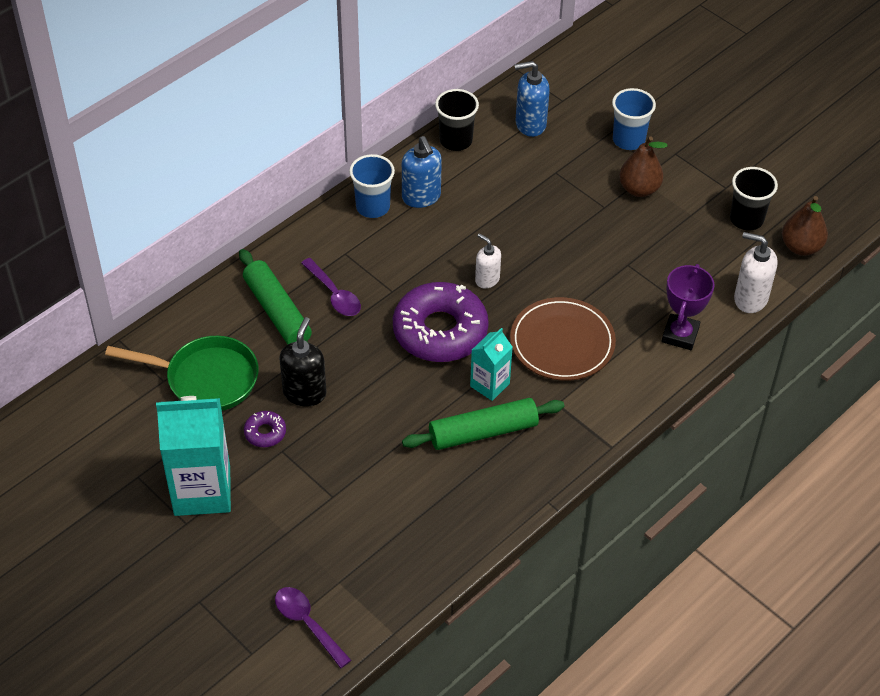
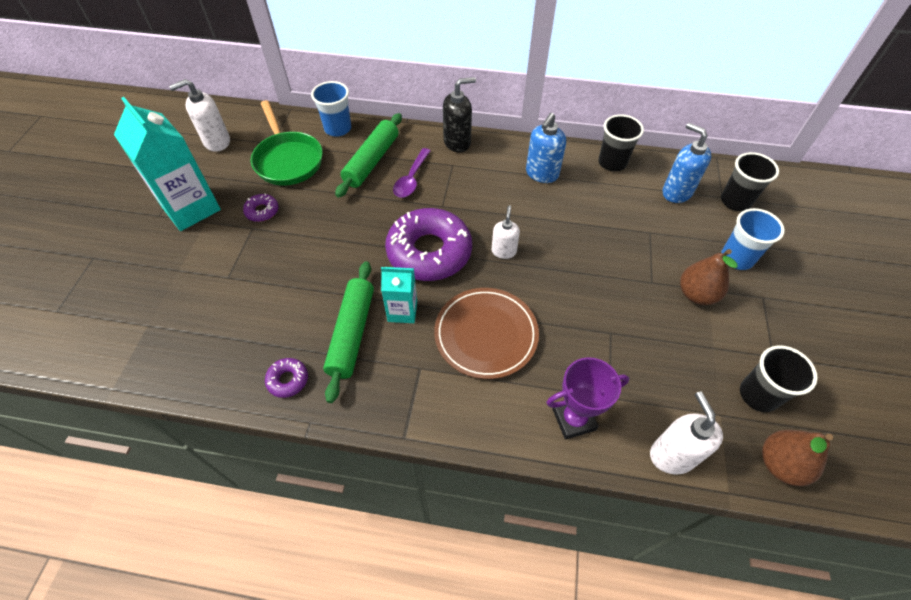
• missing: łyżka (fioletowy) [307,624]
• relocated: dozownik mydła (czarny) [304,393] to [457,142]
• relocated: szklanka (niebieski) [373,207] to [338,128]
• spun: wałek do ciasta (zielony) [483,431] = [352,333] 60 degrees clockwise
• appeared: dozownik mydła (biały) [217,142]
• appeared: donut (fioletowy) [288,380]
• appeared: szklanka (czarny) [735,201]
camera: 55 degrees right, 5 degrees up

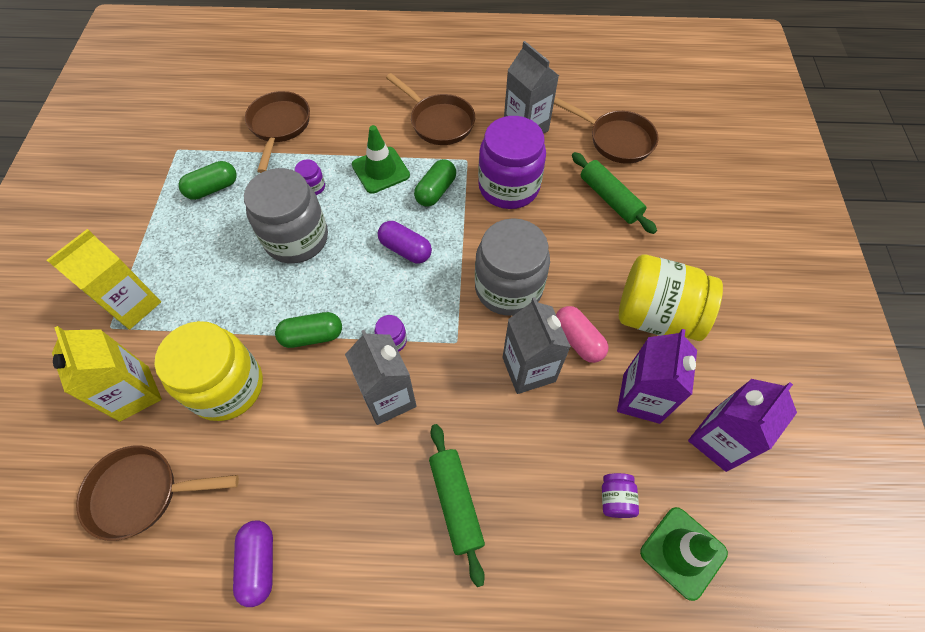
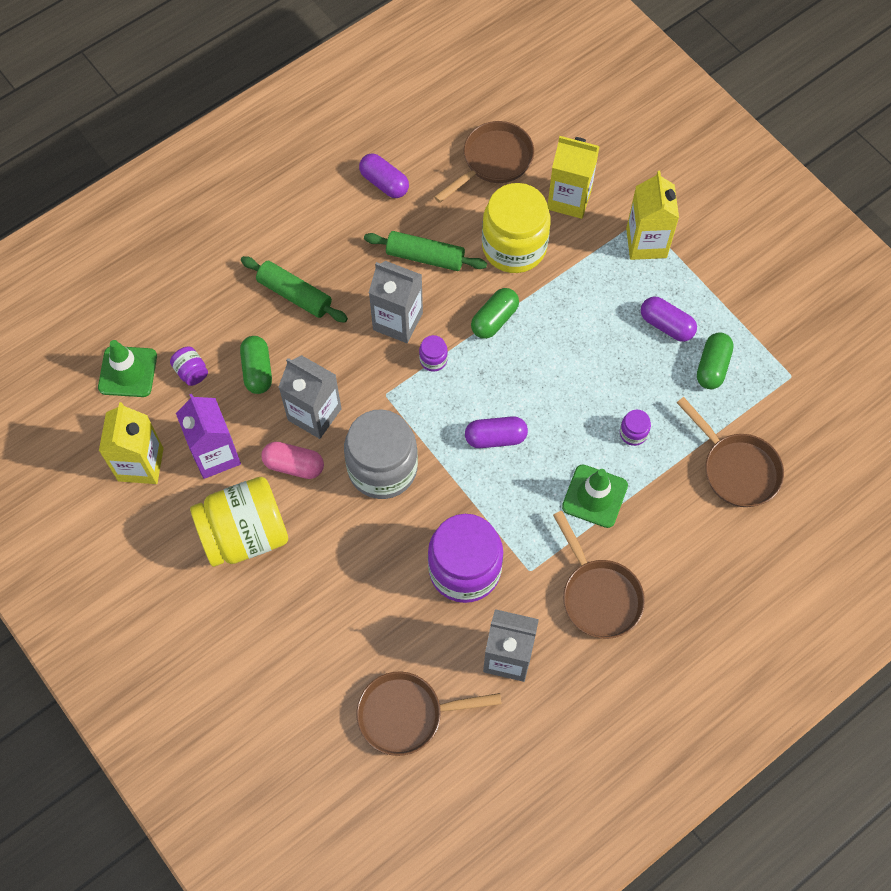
• missing: słoik (szary) [296,239]
• spun: patelnia (brązowy) [439,122] = [598,595] 120 degrees counterclockwise
• relocated: kapsułka (zielony) [436,191] to [257,370]
• relocated: wałek do ciasta (zielony) [610,199] to [425,257]
• colour: karton mleka (fioletowy) [718,440] to karton mleka (żółty) [141,464]
• appeared: kapsułka (fioletowy) [666,325]
camera: 140 degrees right, 5 degrees up

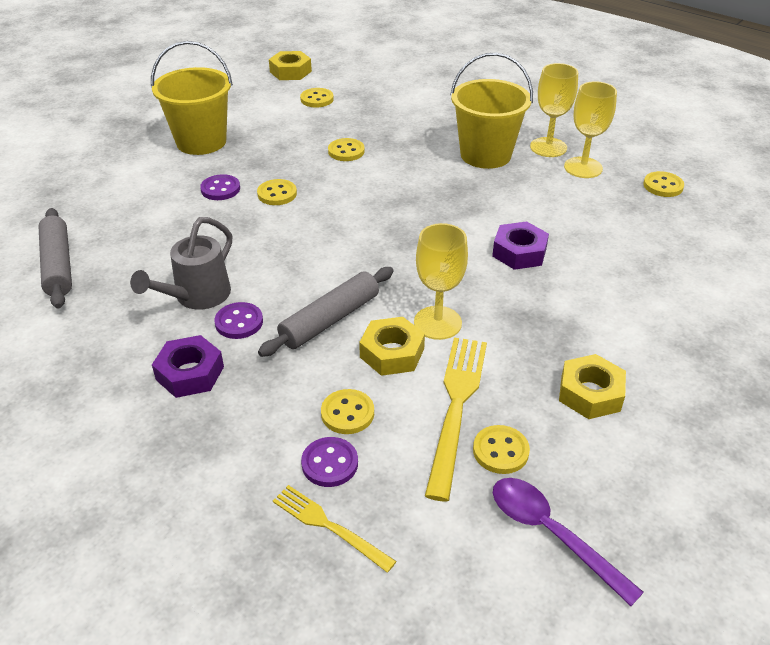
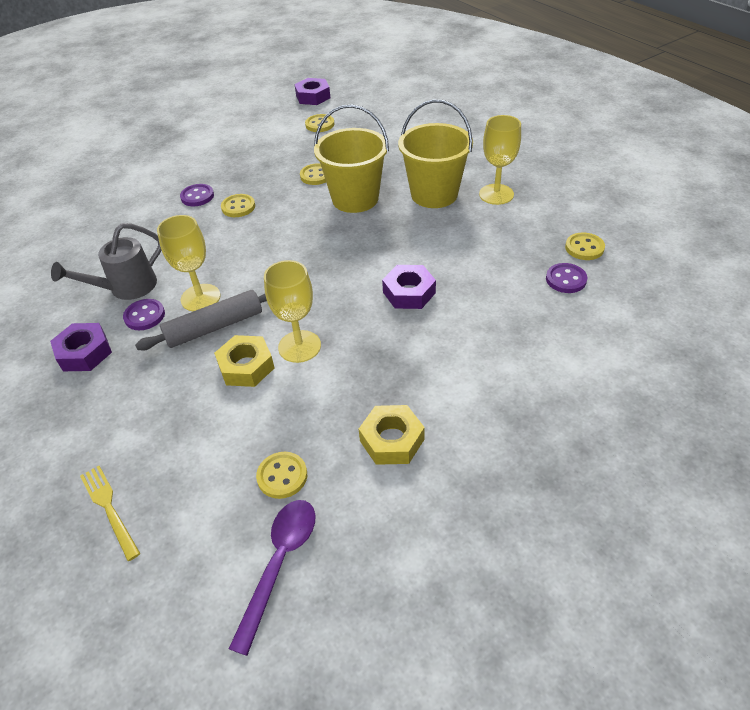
• missing: wałek do ciasta (szary) [58,265]
• relocated: wiadro (żółty) [201,142] to [355,199]
• colour: nakrętka (żółty) [290,71] to nakrętka (fioletowy) [313,97]
• relocated: guzik (fioletowy) [330,463] to [566,279]
• missing: guzik (żółty) [347,413]
• missing: widelec (żółty) [456,406]
• spun: łyżka (fioletowy) [552,534] = [280,564] 45 degrees clockwise
• relocated: kielich (żółty) [583,167] to [200,298]
camera: 20 degrees right, 5 degrees up

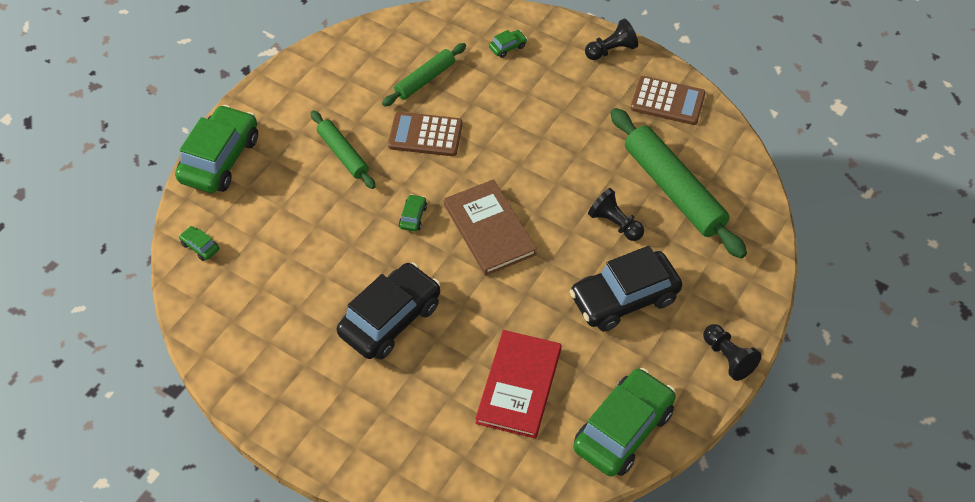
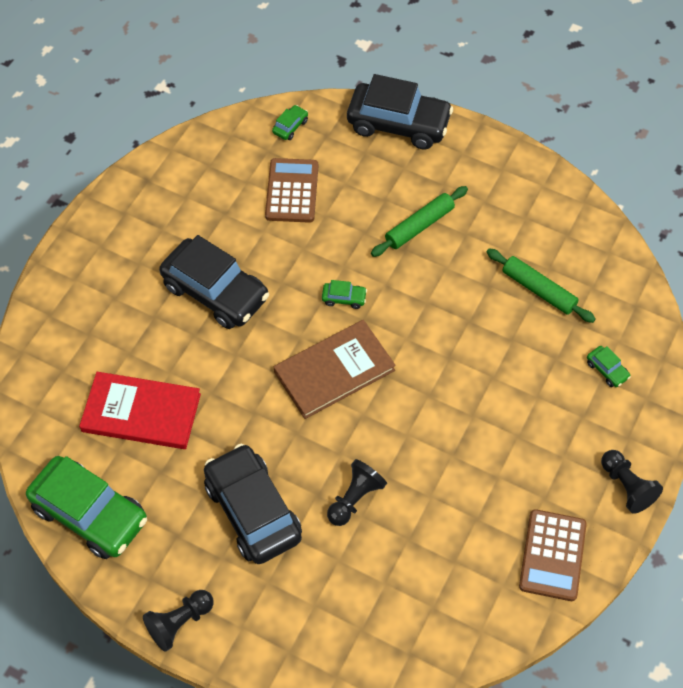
• colour: samochód (zielony) [220,159] to samochód (czarny) [398,124]
• relocated: kalkulator (brązowy) [425,135] to [292,191]
• missing: wałek do ciasta (zielony) [673,190]
camera: 85 degrees right, 5 degrees up

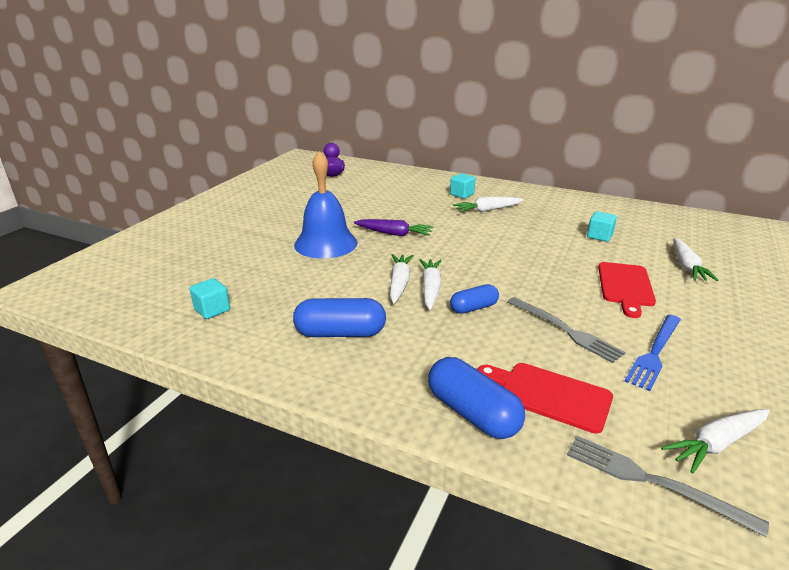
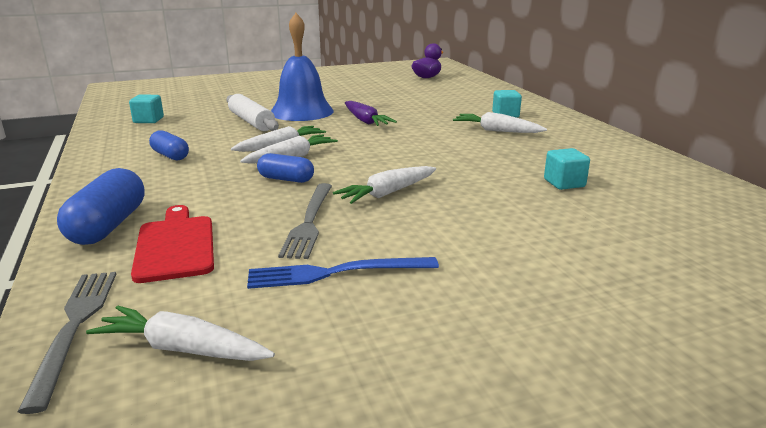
• size: kapsułka (niebieski) [340,333] = [170,156] x0.62
• missing: deska do krojenia (czerwony) [625,286]
• relocated: marchewka (biały) [686,266] to [387,193]
• appeared: wałek do ciasta (biały) [251,122]
camera: 45 degrees right, 5 degrees down

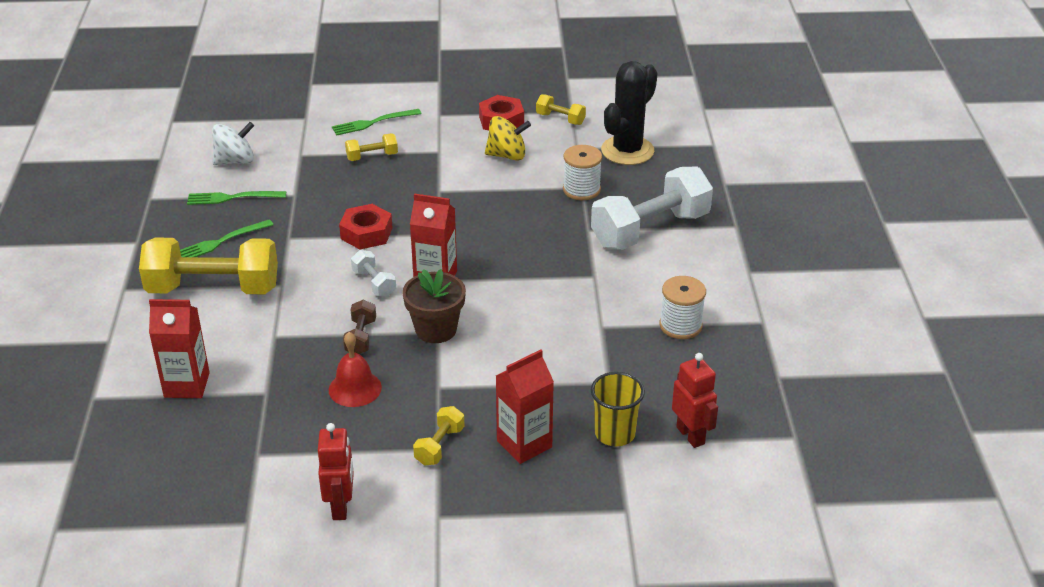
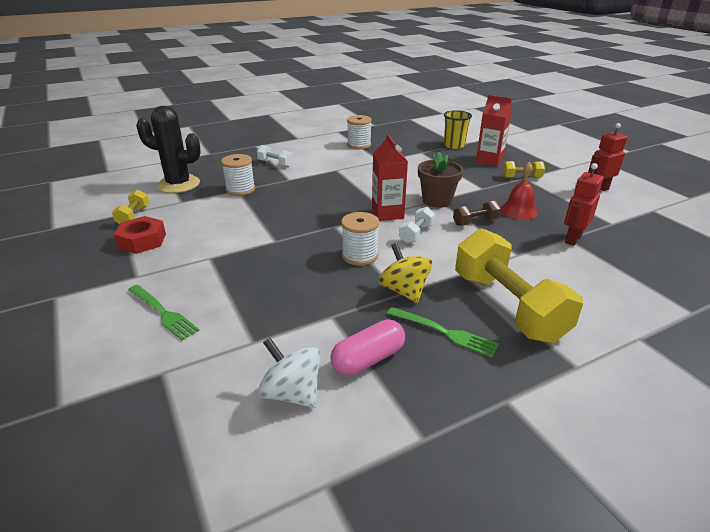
• missing: karton mleka (czerwony) [187,385]
• exchanged: widelec (zielony) [232,198] to kapsułka (różowy) [368,359]
• exchanged: nakrętka (czerwony) [366,233] to szpulka (biały) [360,256]
• missing: hantel (żółty) [372,156]
• relocated: bączek (żółty) [507,155] to [404,291]
• size: hantel (biały) [650,230] = [275,163] x0.45
• relocated: robot (czerwony) [691,435] to [572,239]
camera: 115 degrees left, 5 degrees down

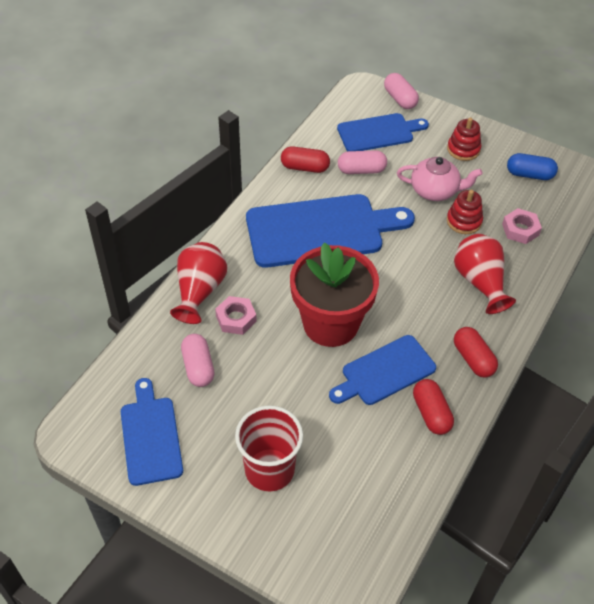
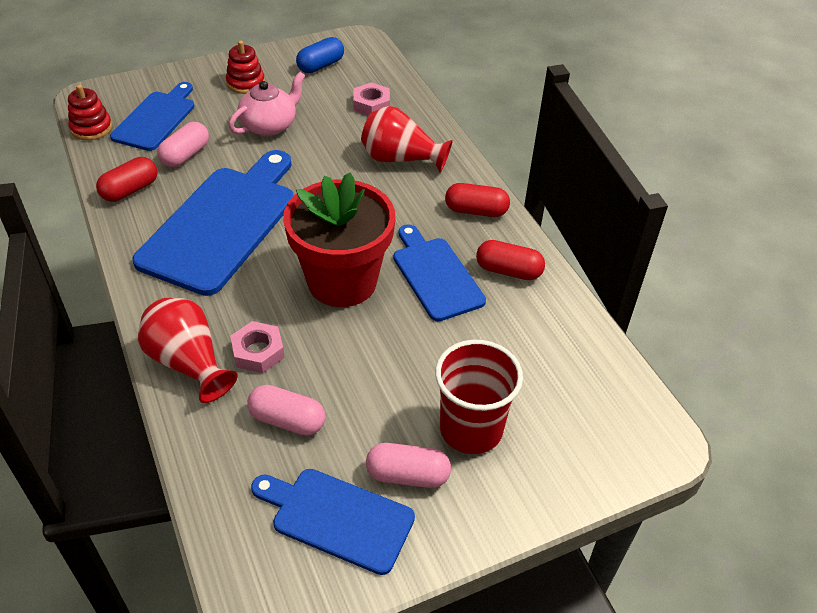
• spun: deska do krojenia (niebieski) [385,372] = [435,275] 150 degrees clockwise
• relocated: kapsułka (różowy) [400,99] to [407,475]
• relocated: zabawka nakładanka (czerwony) [464,221] to [91,128]
camera: 55 degrees left, 5 degrees down

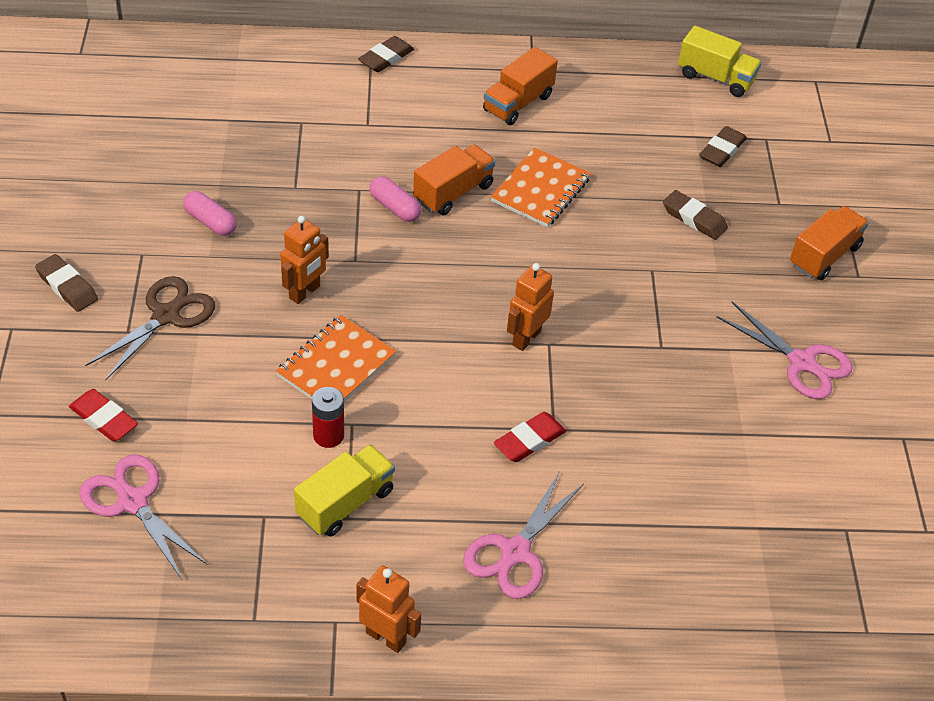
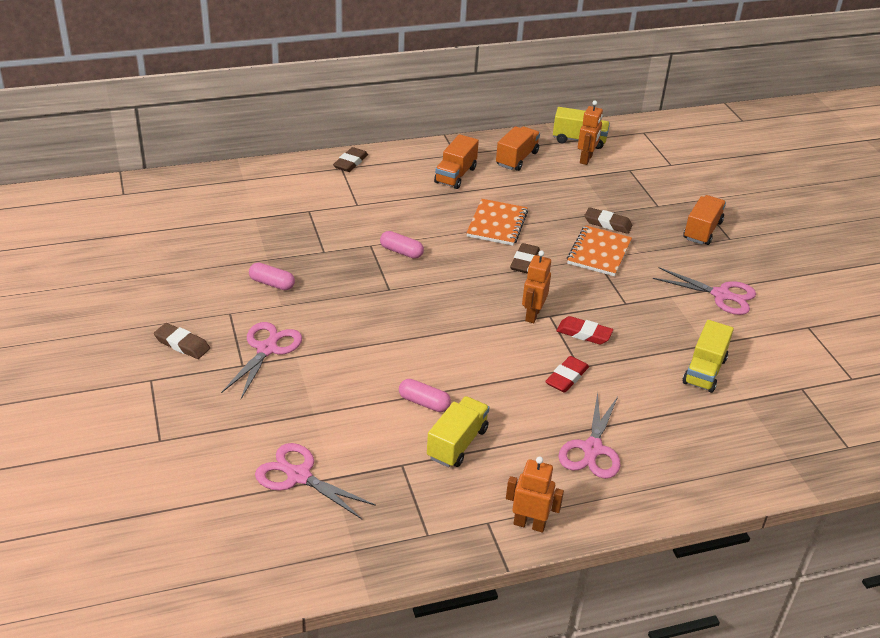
• relocated: gumka do mazania (czerwony) [104,419] to [584,333]
• colour: nożyczki (brązowy) [166,316] to nożyczki (różowy) [267,349]
• relocated: zeszyt (pomarańczowy) [336,366] to [599,253]
• relocated: robot (pomarańczowy) [305,292] to [586,159]
• exchanged: bateria (czerwony) [328,435] to kapsułka (różowy) [424,403]
• relocated: ciężarówka (pomarańczowy) [453,193] to [517,159]
• relocated: gumka do mazania (brązowy) [722,150] to [524,261]
• appeared: ciężarówka (żółty) [704,371]
camera: 15 degrees left, 10 degrees down

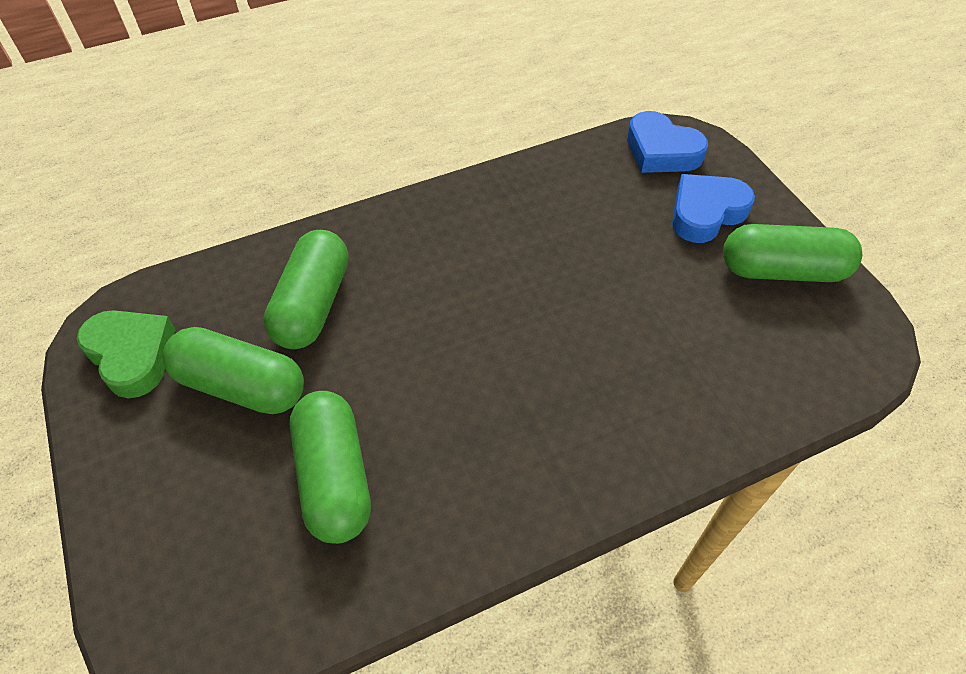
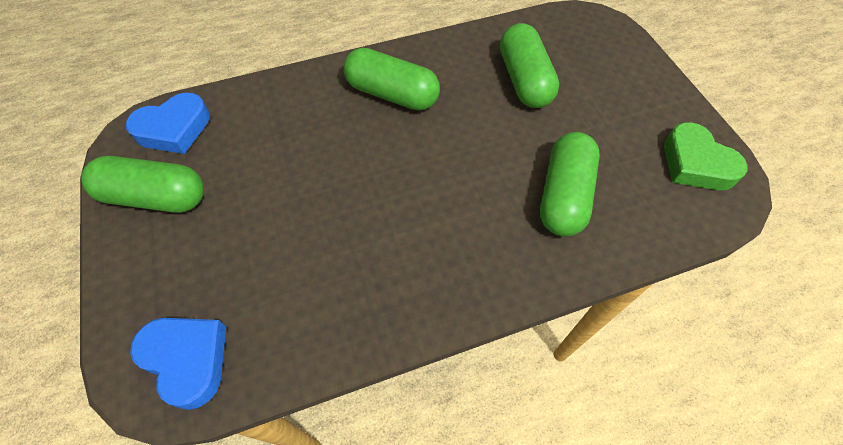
• relocated: kapsułka (zielony) [241,385] to [392,94]
• relocated: serce (niebieski) [706,213] to [174,129]
camera: 175 degrees left, 5 degrees up

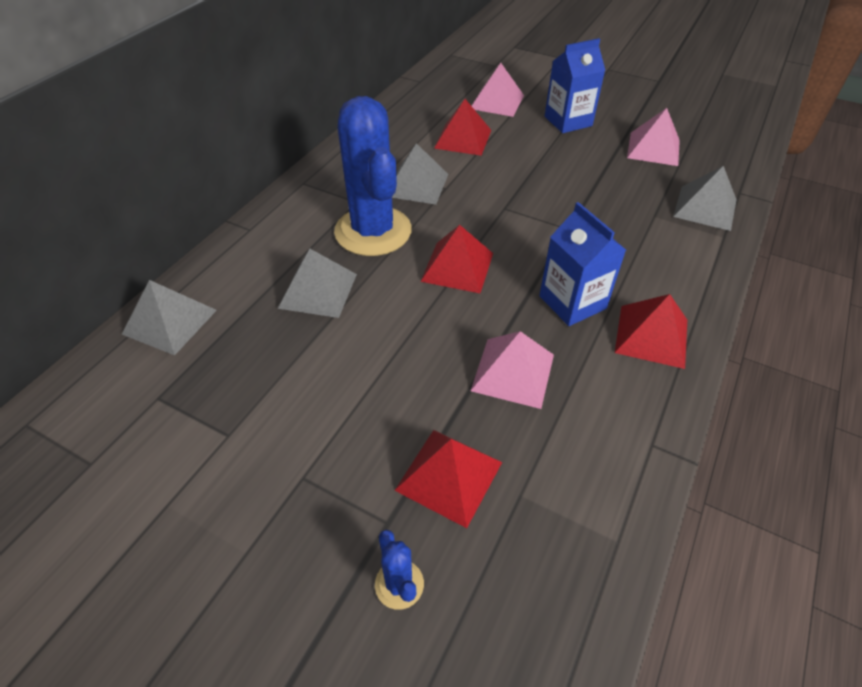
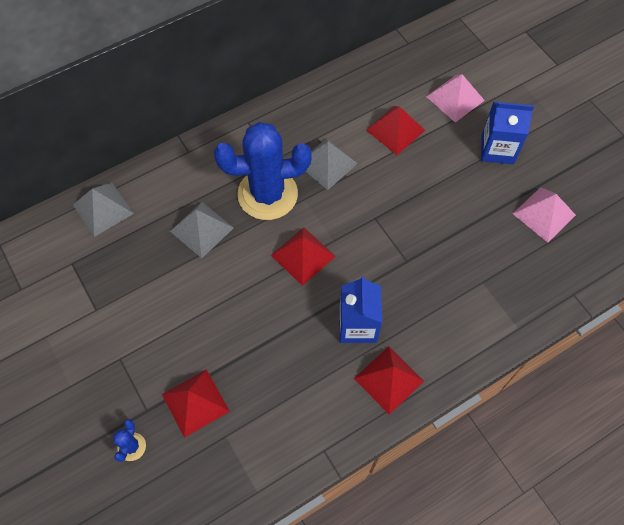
• spun: kaktus (niebieski) [373,231] = [267,194] 75 degrees clockwise
• missing: piramida (różowy) [513,372]
• missing: piramida (szary) [705,208]
camera: 30 degrees right, 15 degrees up

